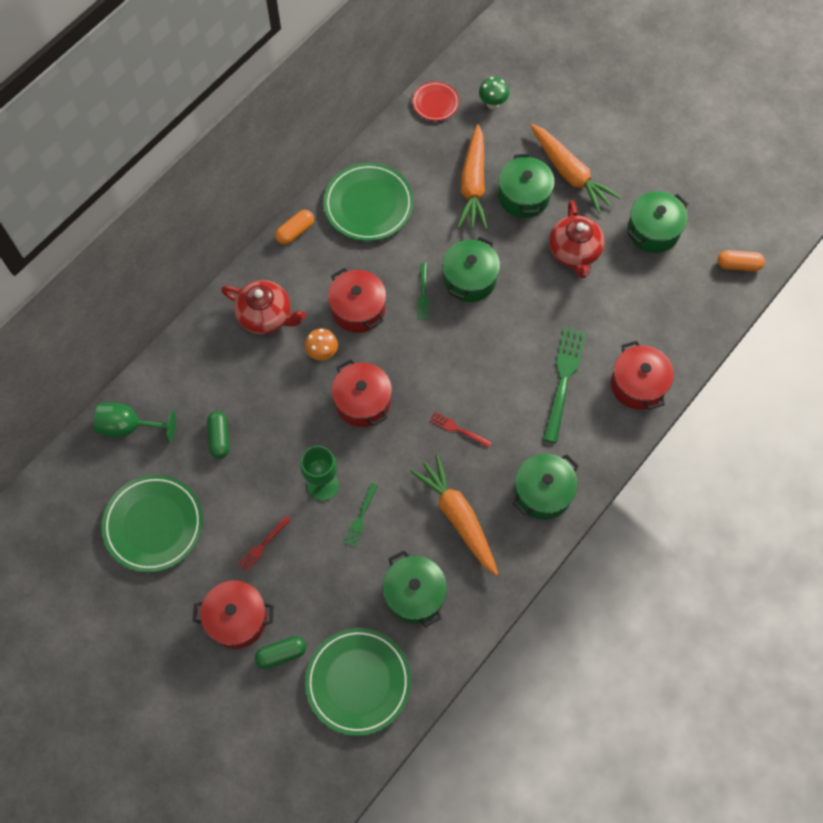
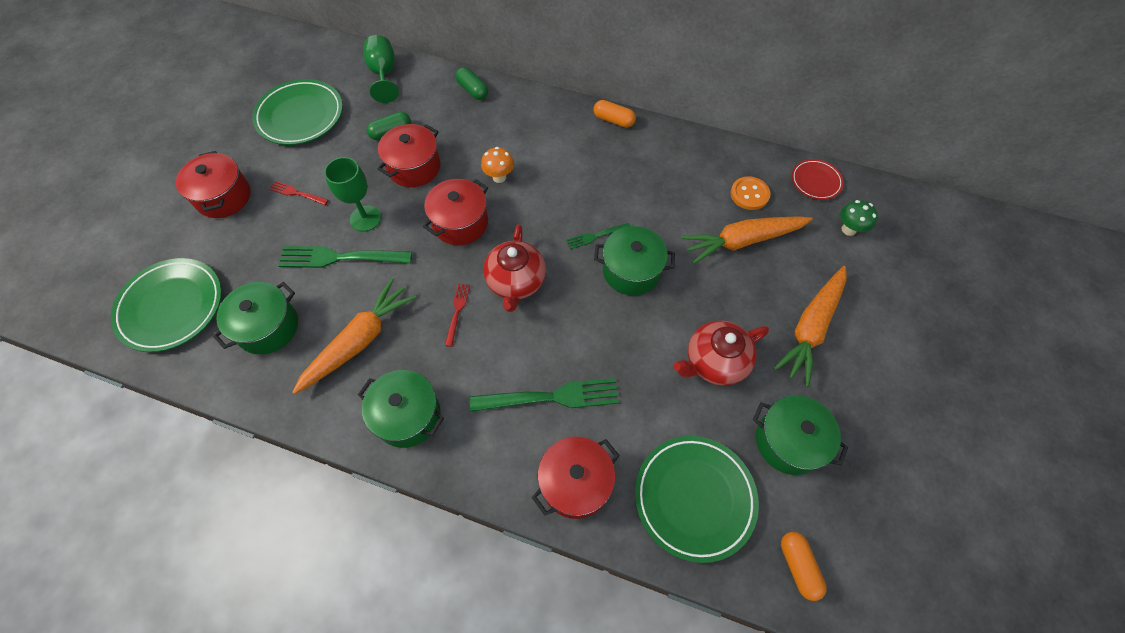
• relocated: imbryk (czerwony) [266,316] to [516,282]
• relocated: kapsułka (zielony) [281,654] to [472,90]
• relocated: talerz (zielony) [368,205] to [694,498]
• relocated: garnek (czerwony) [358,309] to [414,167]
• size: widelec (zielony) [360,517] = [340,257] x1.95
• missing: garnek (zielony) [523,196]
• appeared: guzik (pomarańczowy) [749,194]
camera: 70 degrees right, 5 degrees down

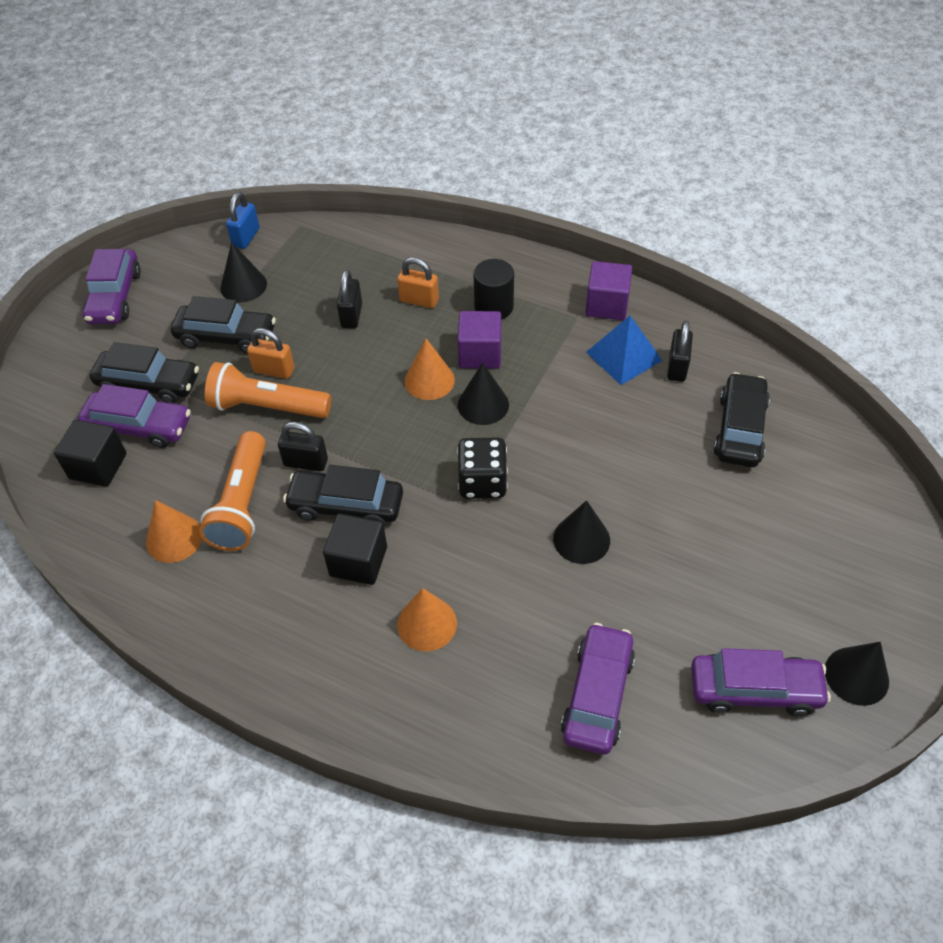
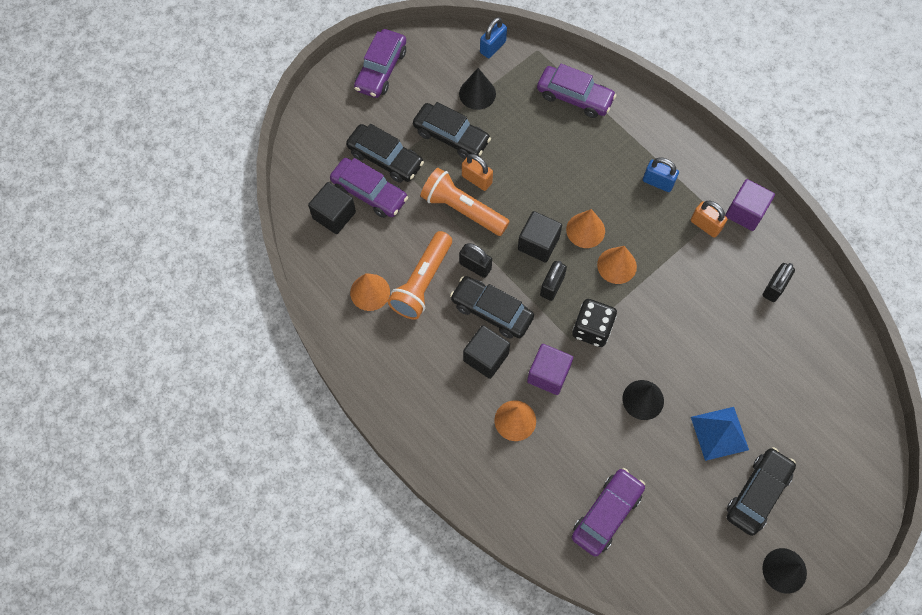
• relocated: kłódka (czarny) [351,315] to [552,286]
• relocated: kłódka (pomarańczowy) [419,300] to [705,225]
• relocated: sześcian (fioletowy) [480,354] to [548,374]
• colour: stożek (czarny) [483,404] to stożek (pomarańczowy) [617,265]
• exchanged: walec (czarny) [494,307] to kłódka (niebieski) [658,182]
• relocated: piramida (niebieski) [623,356] to [719,433]
• relocated: samochód (fioletowy) [754,690] to [574,97]
• relocated: samochód (czarny) [740,429] to [757,493]
• appeared: sześcian (czarny) [538,243]
camera: 20 degrees right, 15 degrees up

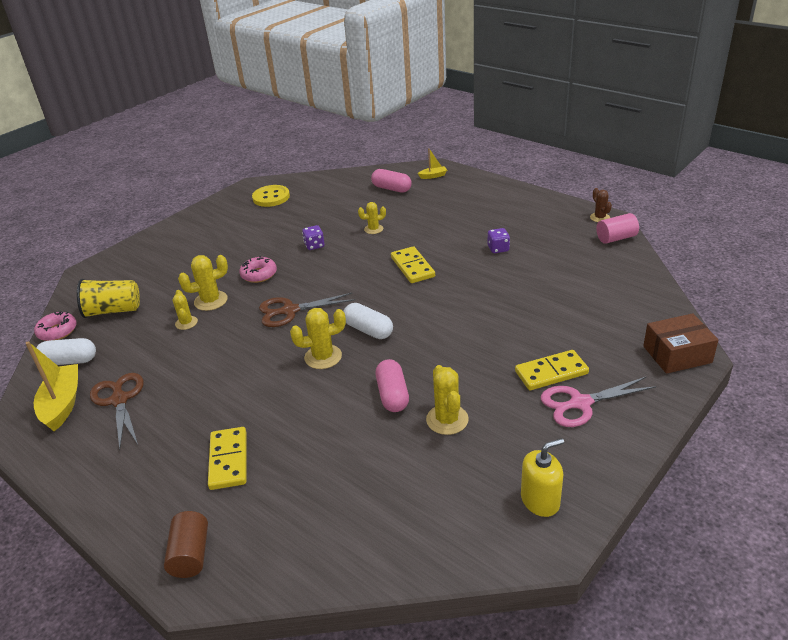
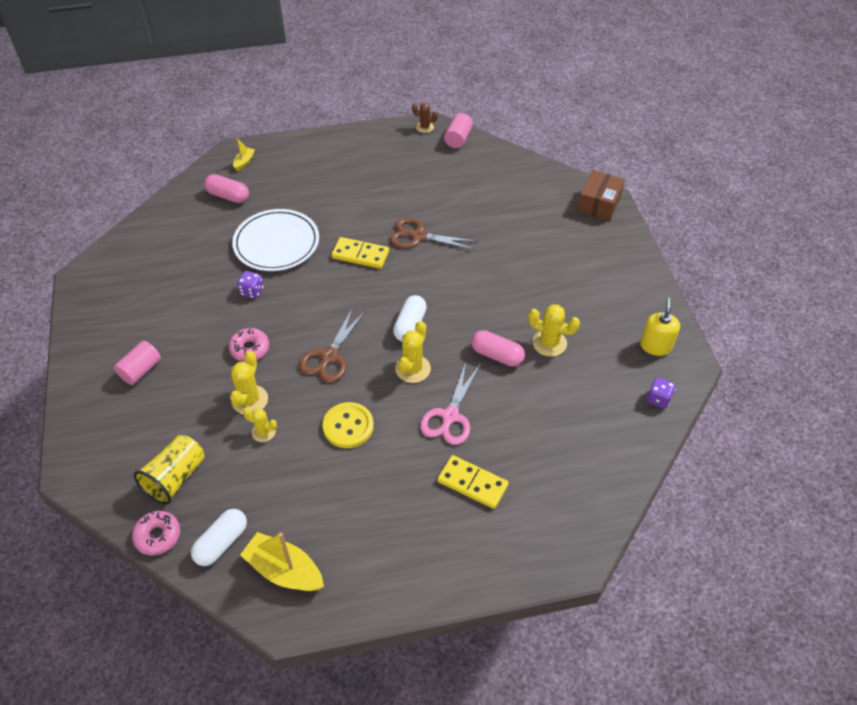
• relocated: nożyczki (brązowy) [119,400] to [418,236]
• missing: walec (brązowy) [190,555]
• relocated: guzik (żółty) [271,197] to [348,426]
• spun: kapsułka (biały) [368,330] = [410,325] 60 degrees counterclockwise
• exchanged: kaktus (żółty) [373,229] to talerz (biały) [276,243]
• spun: kapsułka (różowy) [391,189] = [228,196] 45 degrees clockwise
• relocated: kostka do gry (fioletowy) [498,249] to [658,399]
• missing: kostka domina (żółty) [551,373]
• relocated: nożyczki (różowy) [580,403] to [450,416]
• appeared: walec (różowy) [141,370]
camera: 55 degrees left, 15 degrees up

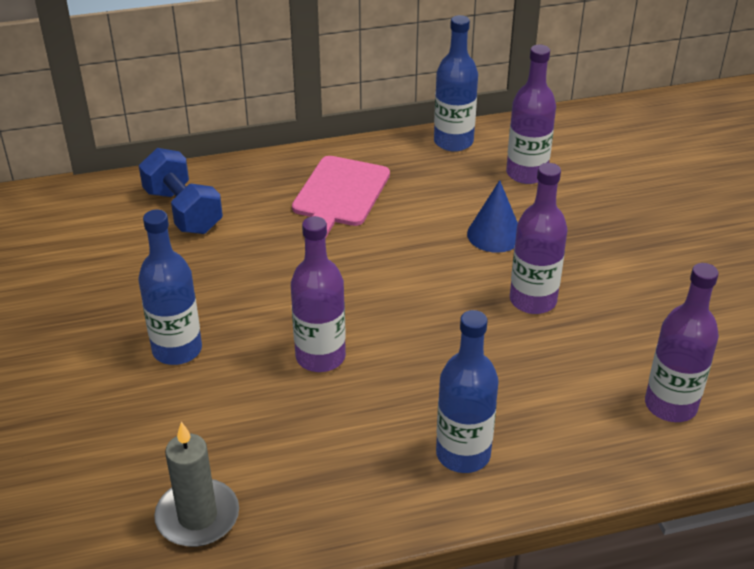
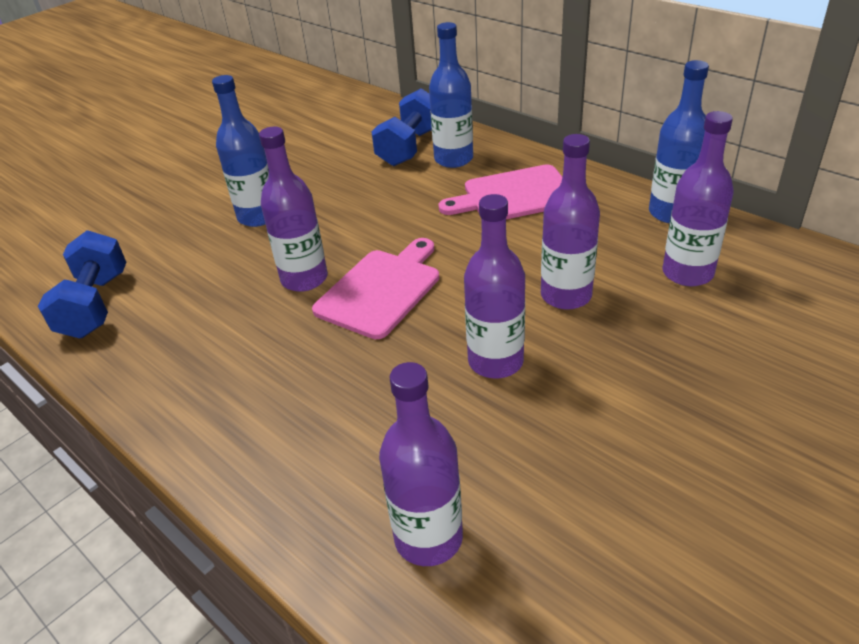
• exchanged: świeca (szary) [197,516] to hantel (niebieski) [95,305]
• relocated: butelka (niebieski) [463,454] to [453,159]
• exchanged: stożek (niebieski) [494,234] to butelka (fioletowy) [566,295]
• appeared: deska do krojenia (różowy) [381,290]
camera: 60 degrees right, 0 degrees up

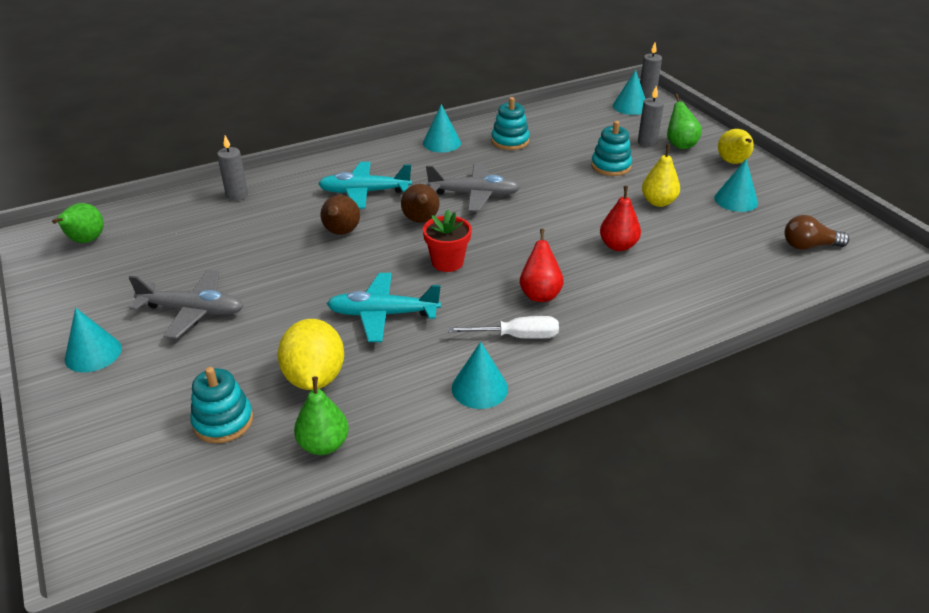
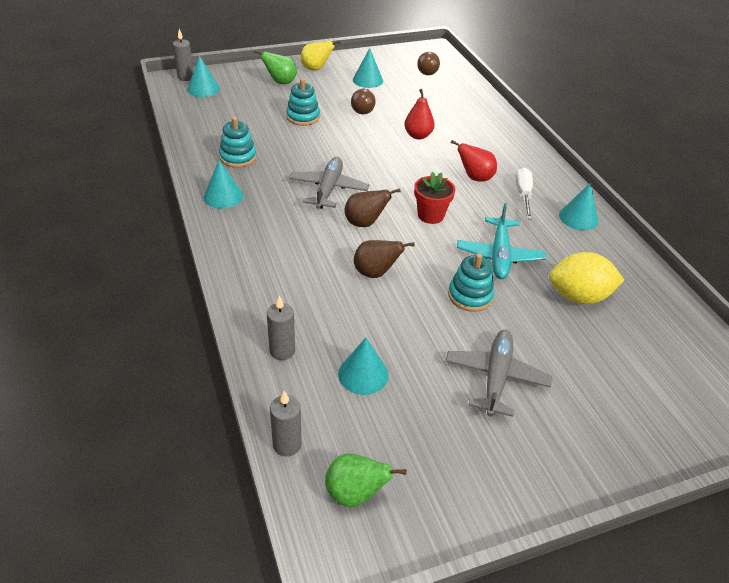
• relocated: stożek (turkusowy) [93,353] to [363,374]
• relocated: zabawka nakładanka (turkusowy) [223,421] to [470,296]
• missing: gruszka (zielony) [324,445]
• missing: samolot (turkusowy) [364,192]
• relocated: świeca (szary) [647,142] to [287,444]
• exchanged: gruszka (żółty) [658,202] to żarówka (brązowy) [363,108]
camera: 85 degrees left, 5 degrees up

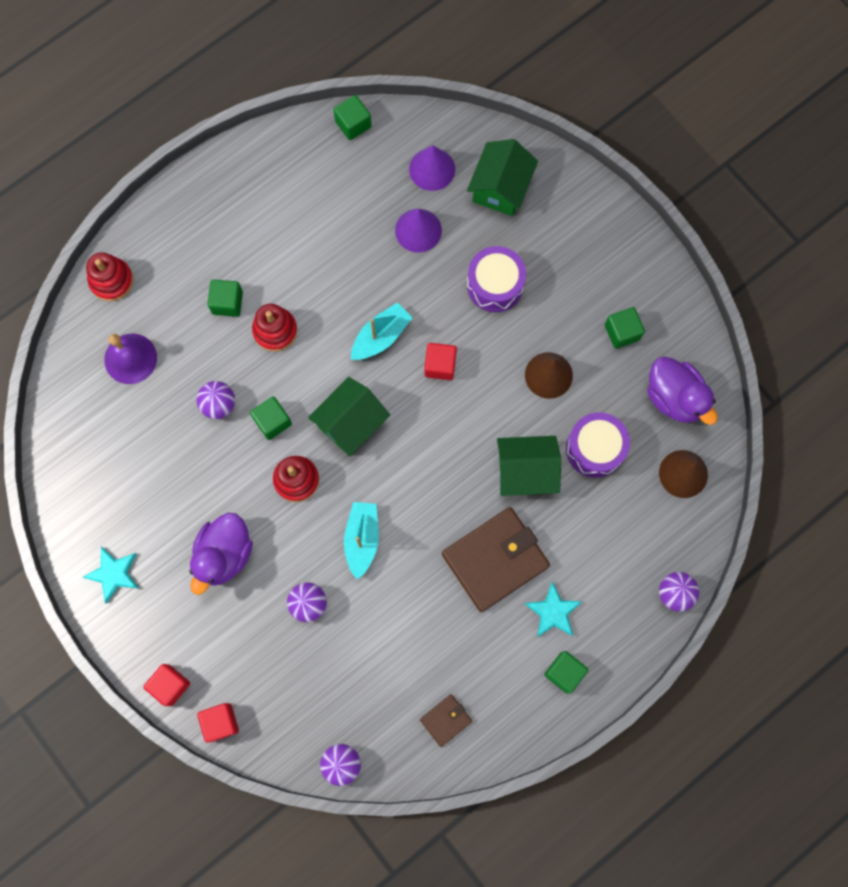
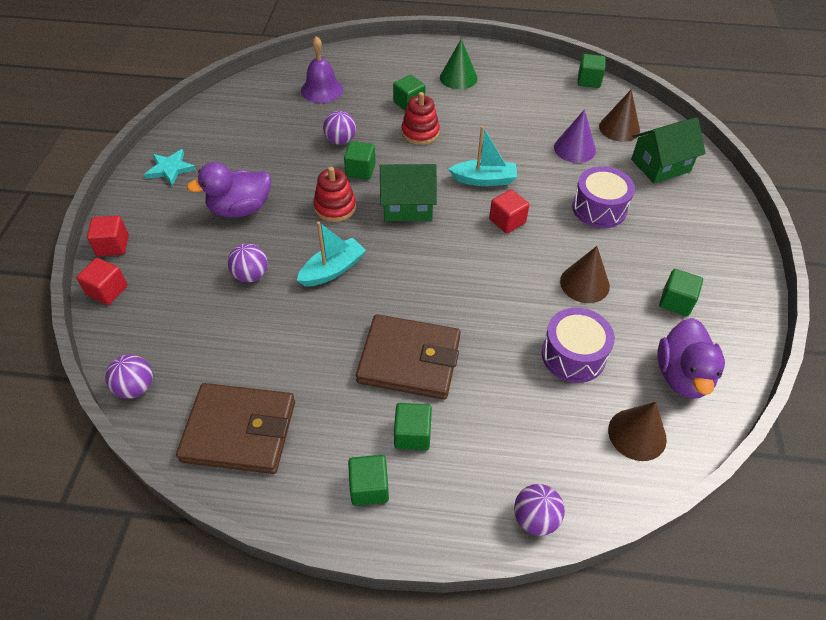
• missing: zabawka nakładanka (czerwony) [111,281]
• colour: stożek (fioletowy) [432,169] to stożek (brązowy) [619,128]
• size: portfel (brązowy) [445,720] = [239,431] x2.11
• missing: domek (zielony) [525,471]
• exchanged: gwiazda (turkusowy) [553,612] to sześcian (zielony) [412,435]
• appeared: stożek (zielony) [458,77]
camera: 45 degrees right, 25 degrees down

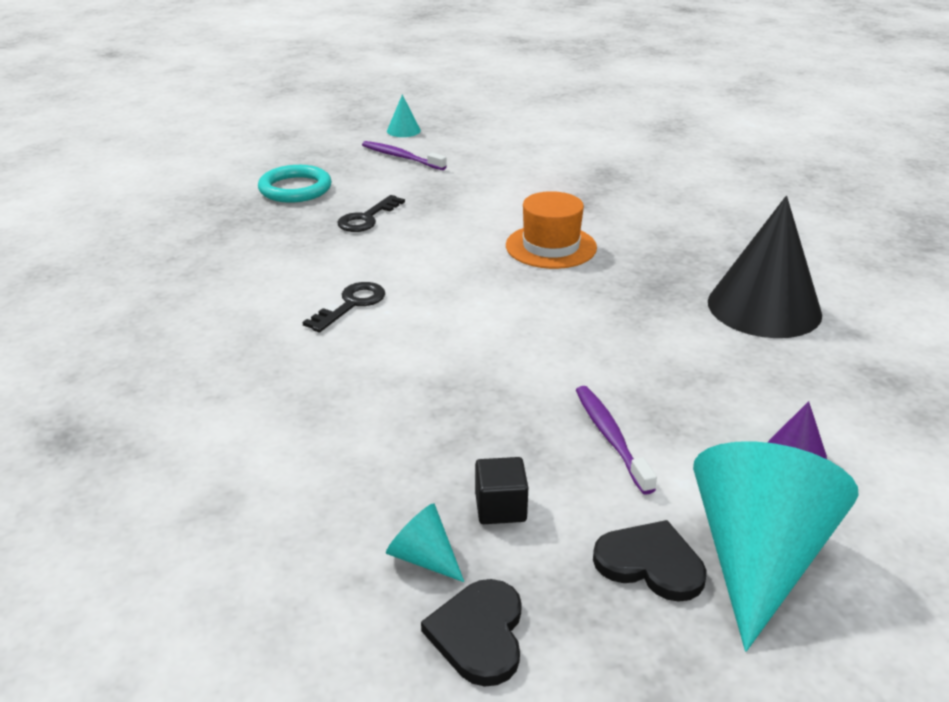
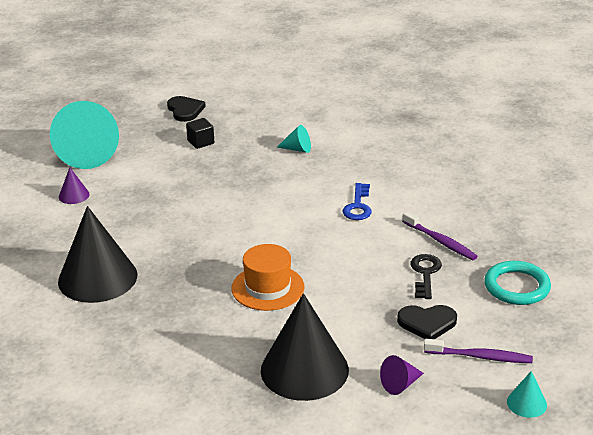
• colour: klucz (czarny) [351,304] to klucz (niebieski) [358,206]
• relocated: stożek (turkusowy) [423,558] to [297,149]
• relocated: szczoteczka do zębów (fioletowy) [610,437] to [440,241]
• relocated: serce (czarny) [650,563] to [427,323]
• appeared: stożek (czarny) [304,369]
• appeared: stożek (fioletowy) [400,384]
camera: 155 degrees right, 0 degrees up

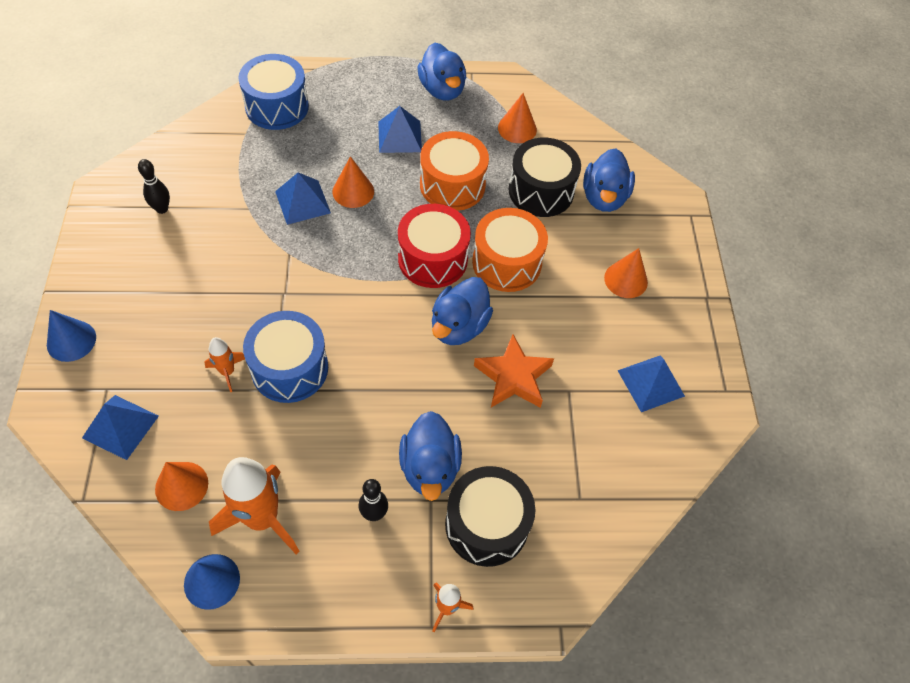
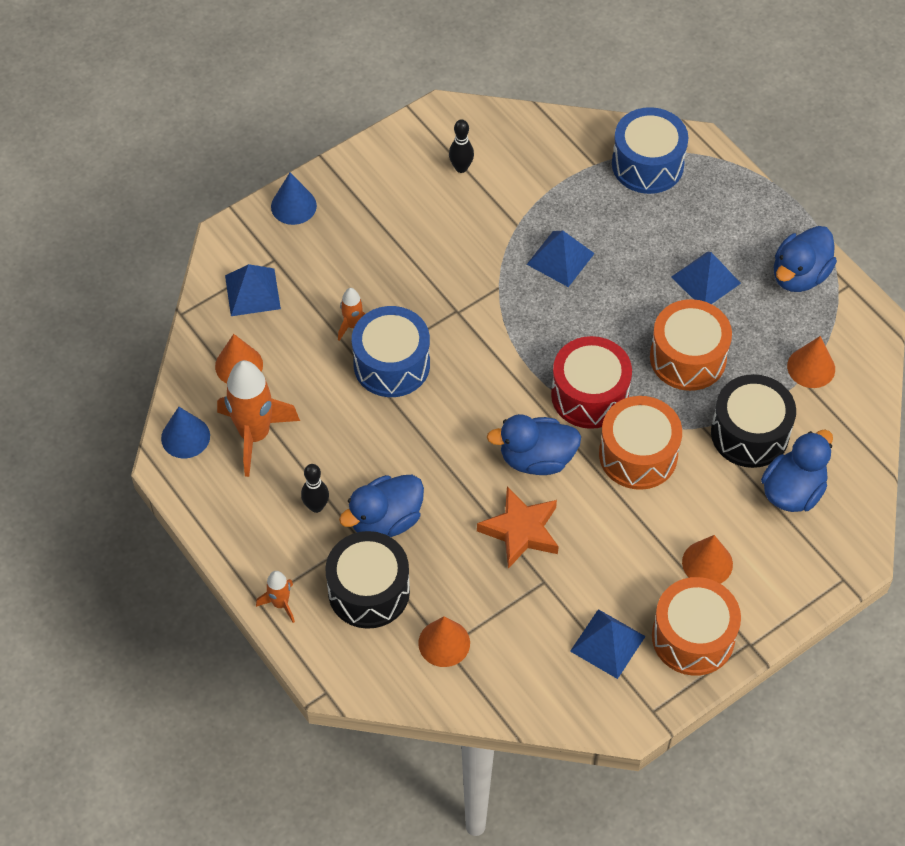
• relocated: stożek (pomarańczowy) [353,191] to [444,643]
• spun: kaczka (niebieski) [604,197] = [793,491] 150 degrees clockwise
• appeared: bęben (pomarańczowy) [693,637]
camera: 60 degrees right, 0 degrees up

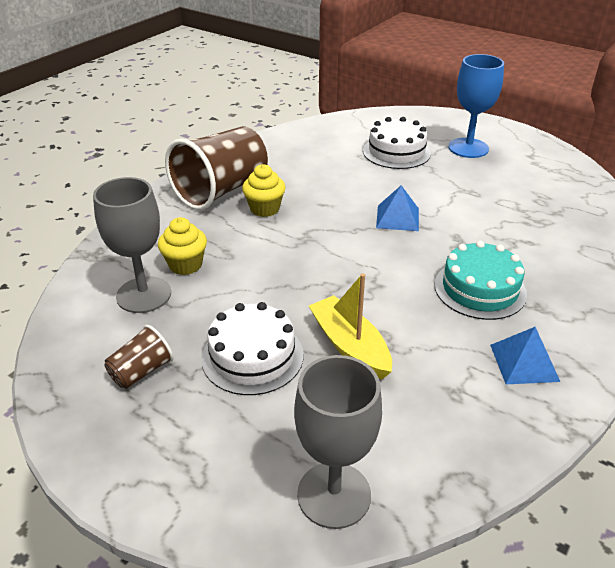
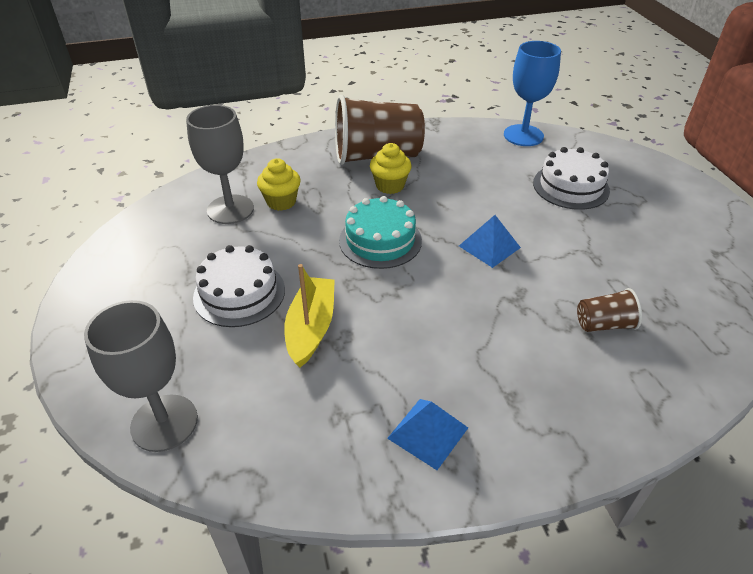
• relocated: szklanka (brązowy) [141,371] to [604,324]
• relocated: tort (turkusowy) [480,289] to [380,240]
• relocated: kielich (niebieski) [468,148] to [523,135]
camera: 40 degrees right, 5 degrees up

